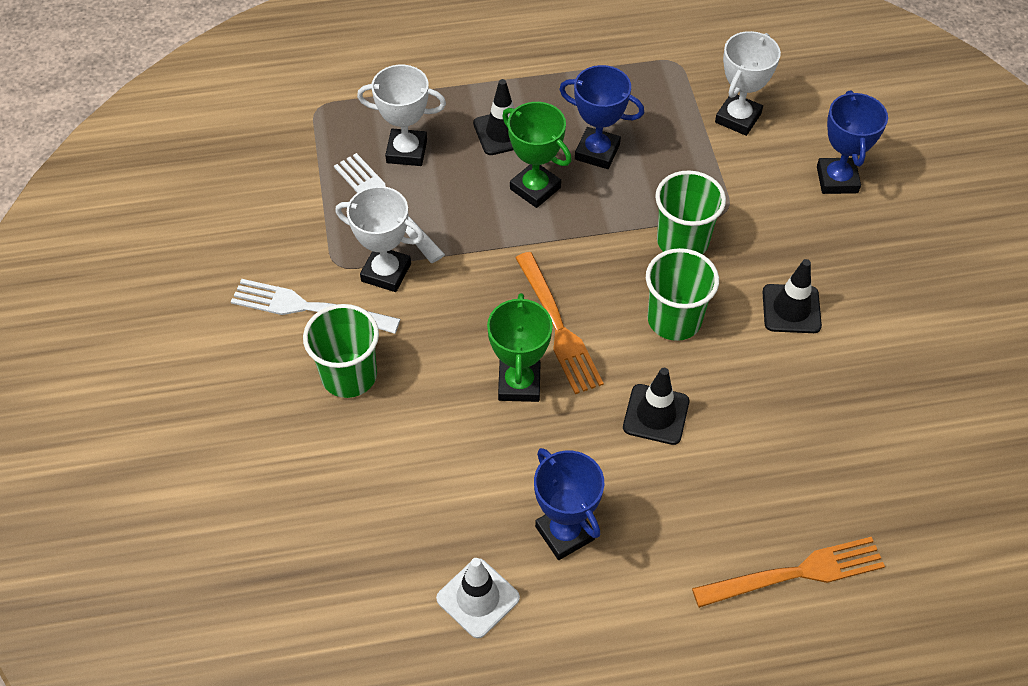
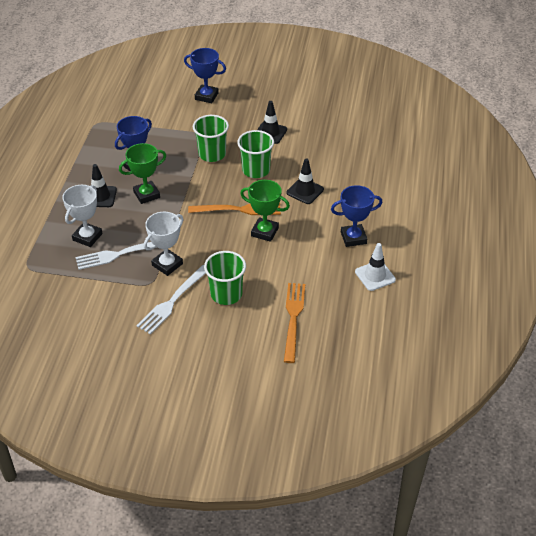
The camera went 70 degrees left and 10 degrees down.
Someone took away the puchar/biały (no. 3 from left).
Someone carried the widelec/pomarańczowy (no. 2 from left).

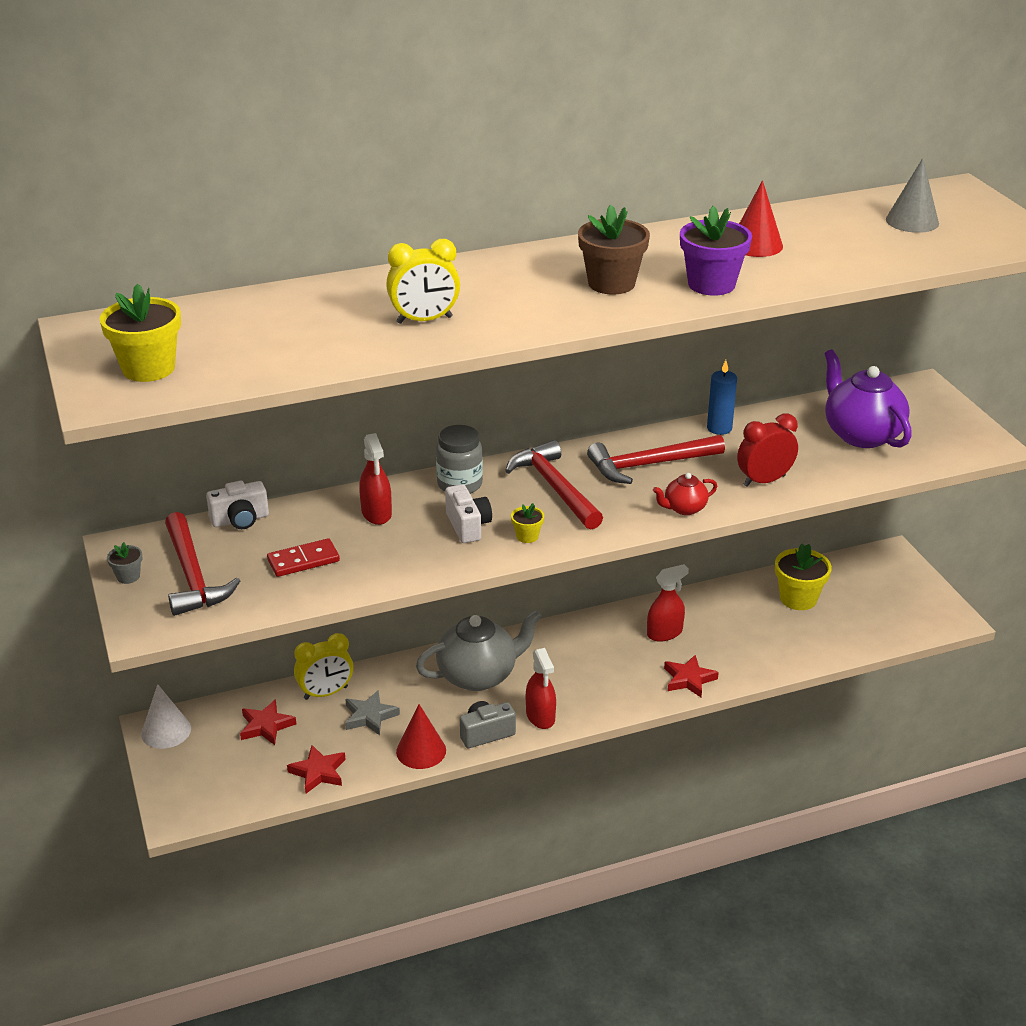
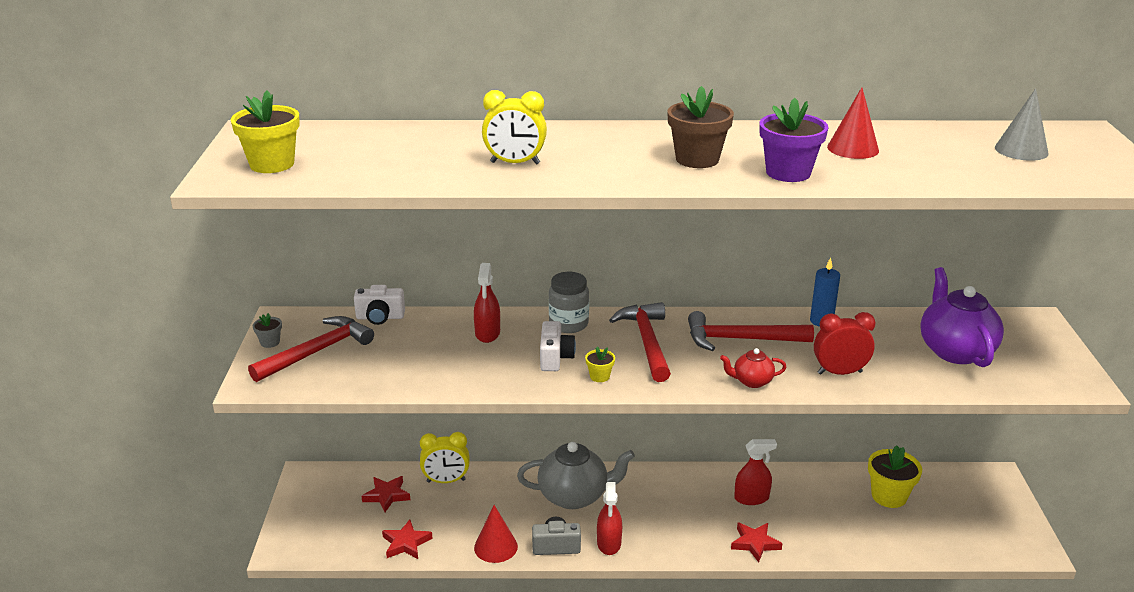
The camera went 20 degrees right and 5 degrees down.
Someone took away the stożek/biały.
Someone took away the kostka domina/czerwony.
Someone took away the gwiazda/szary.
Someone rotated the młotek/czerwony (no. 1 from left) by 135 degrees counterclockwise.

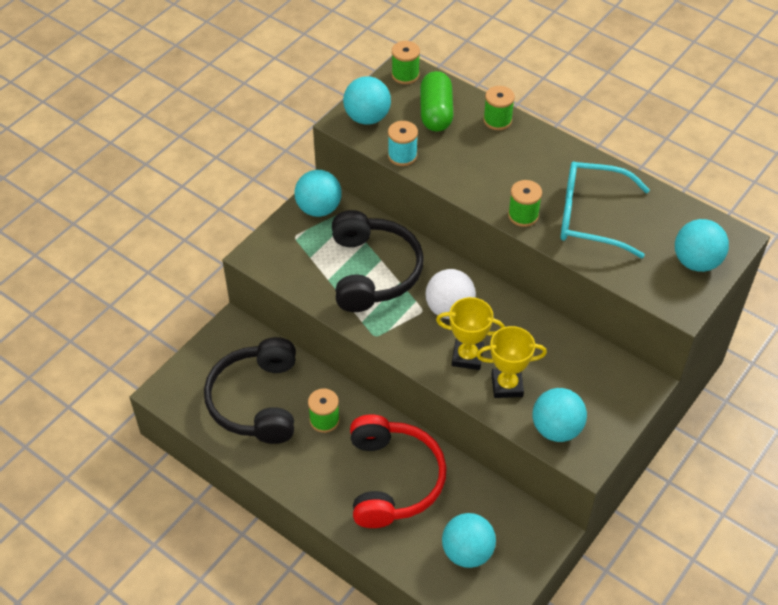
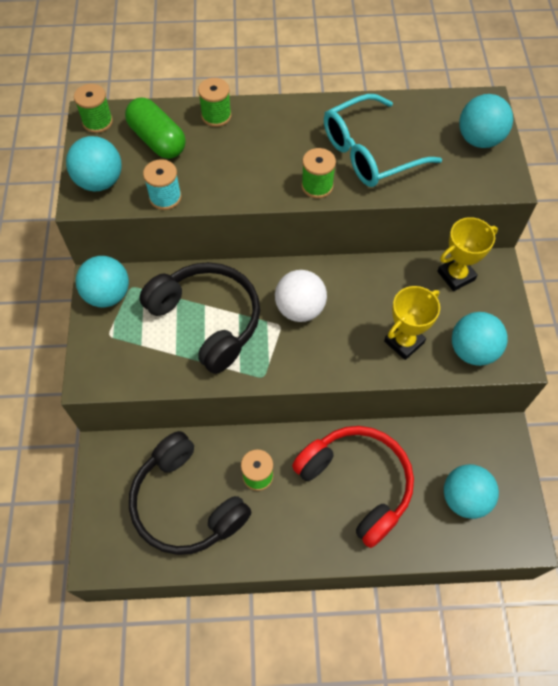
The camera went 40 degrees left and 10 degrees up.
Someone carried the puchar/żółty (no. 1 from left in the first image).

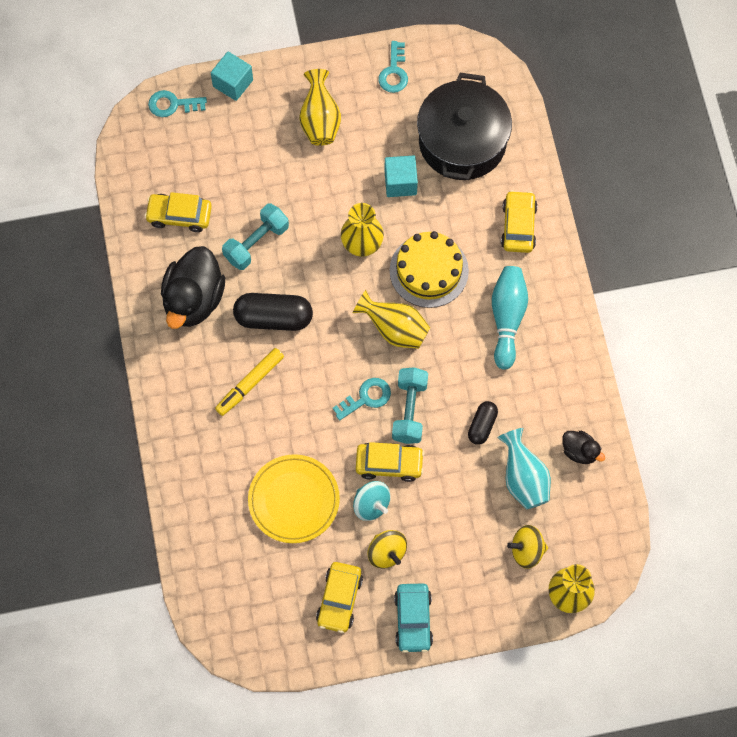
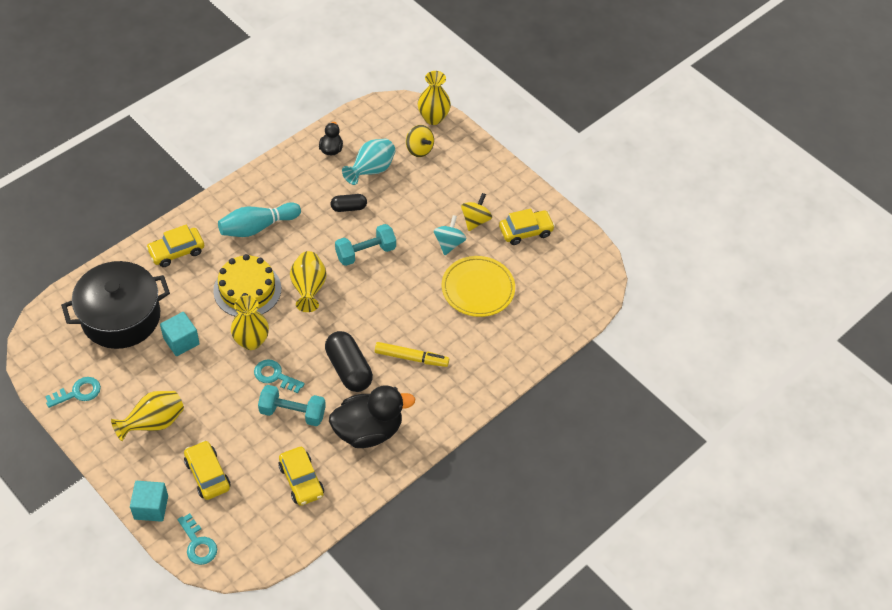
The camera went 125 degrees left and 15 degrees down.
Someone took away the samochód/turkusowy.
Someone carried the klucz/turkusowy (no. 2 from left in the first image).
Someone carried the samochód/żółty (no. 3 from left in the first image).

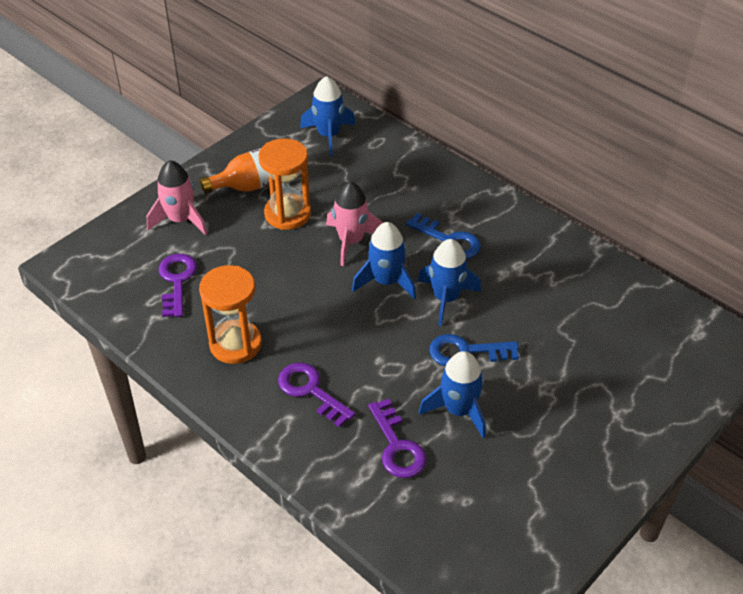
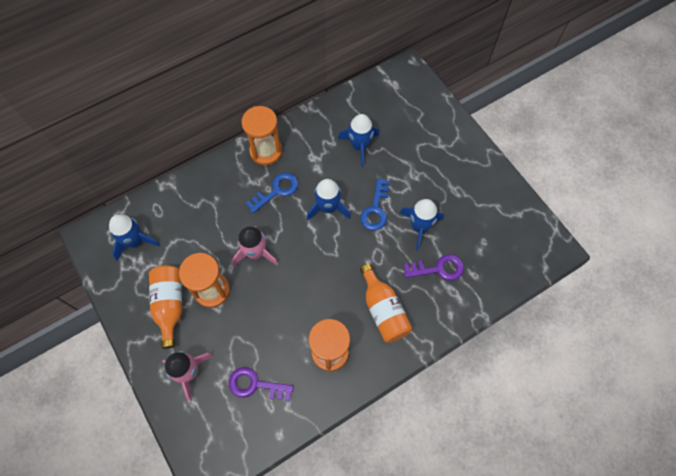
The camera went 75 degrees left and 20 degrees up.
Someone put down the klepsydra/pomarańczowy (no. 2 from left).
Someone carried the rakieta/niebieski (no. 2 from left in the first image).
Someone swapped the klucz/fioletowy (no. 2 from left) for the butelka/pomarańczowy (no. 2 from left).

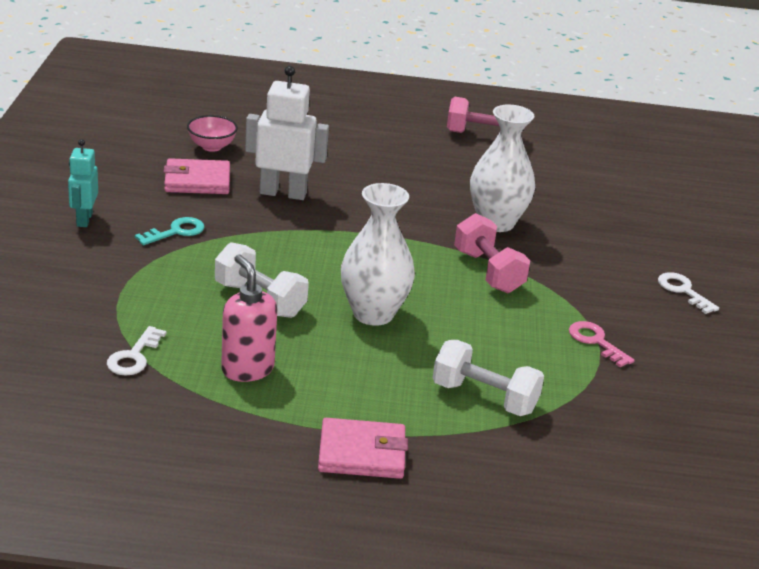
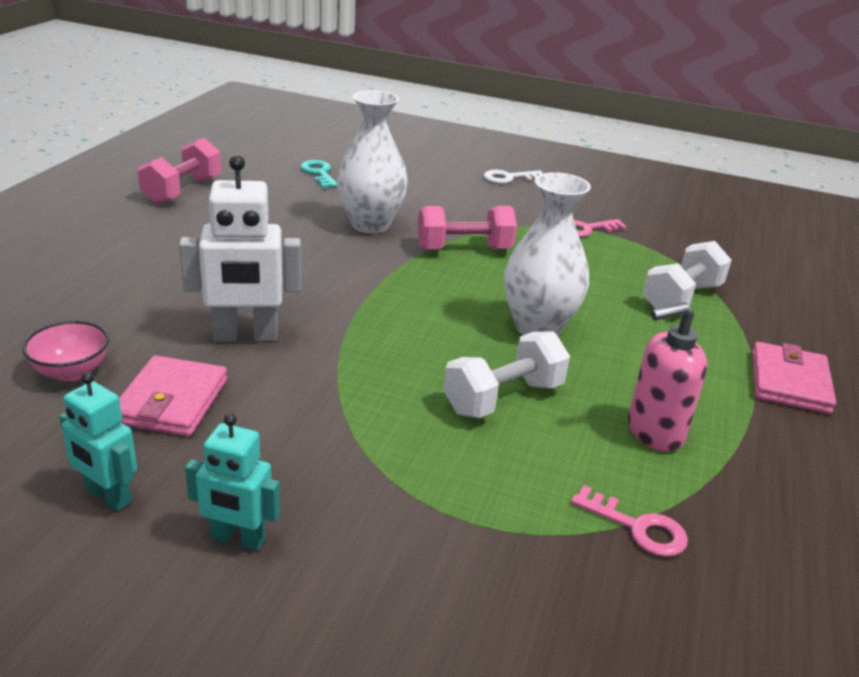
The camera went 75 degrees left and 0 degrees up.
Someone put down the robot/turkusowy (no. 1 from left).
Someone carried the klucz/turkusowy.
Someone repainted the klucz/biały (no. 1 from left), which became the klucz/różowy (no. 2 from left).
Someone rotated the robot/biały by 120 degrees counterclockwise.

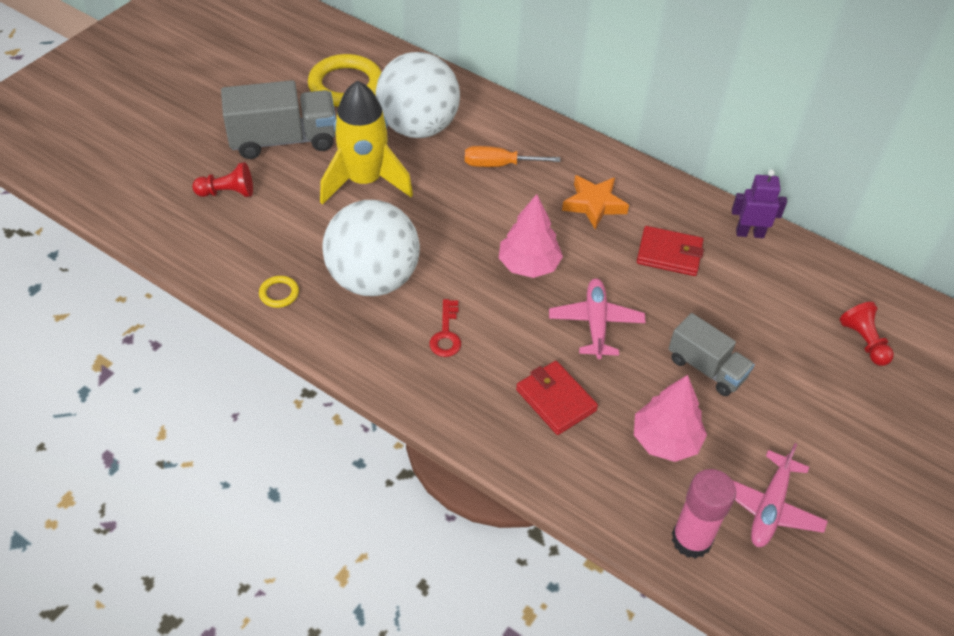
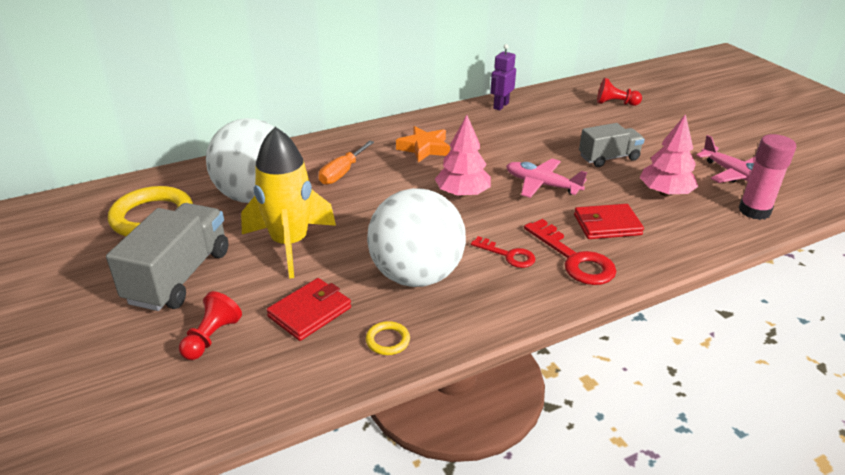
The camera went 60 degrees left and 15 degrees down.
Someone put down the klucz/czerwony (no. 2 from left).
Someone carried the portfel/czerwony (no. 2 from left in the first image).

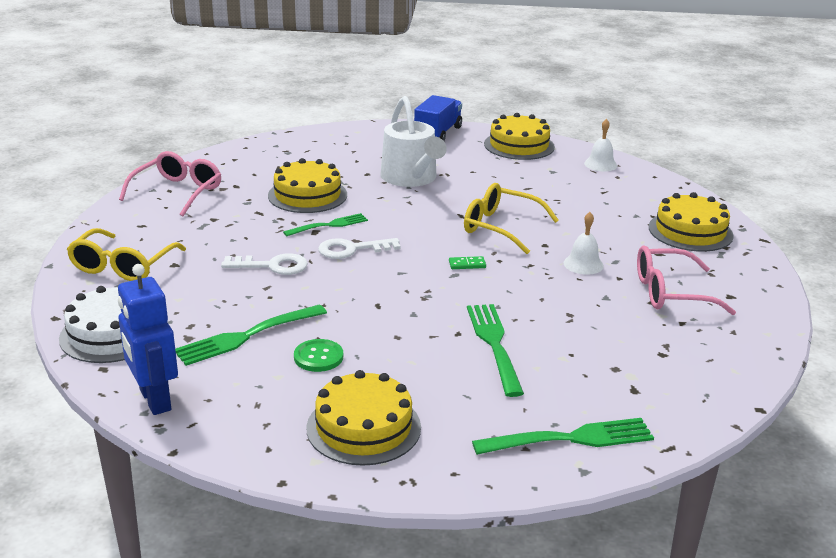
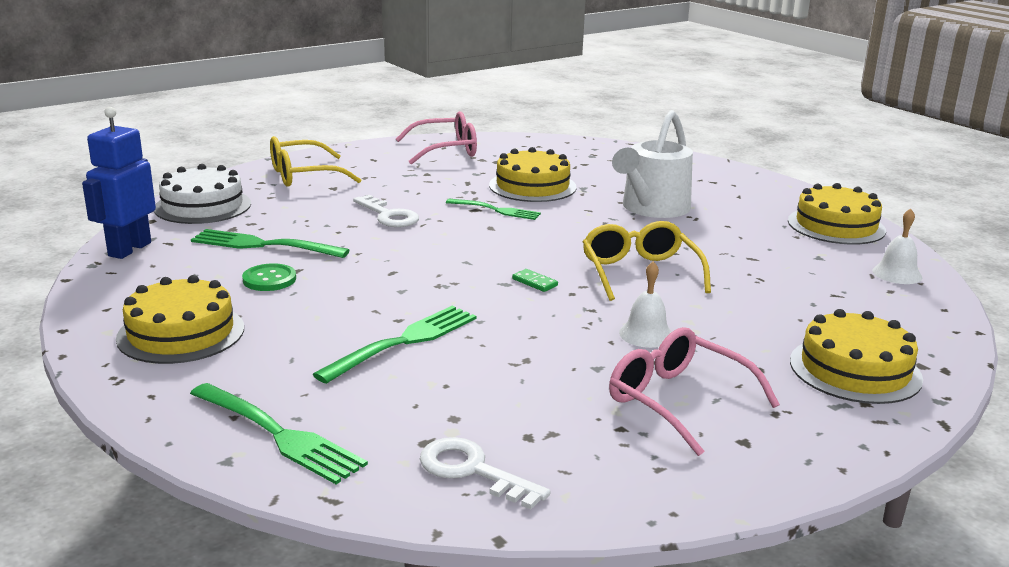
The camera went 50 degrees right and 5 degrees down.
Someone took away the ciężarówka/niebieski.
Someone carried the klucz/biały (no. 2 from left).

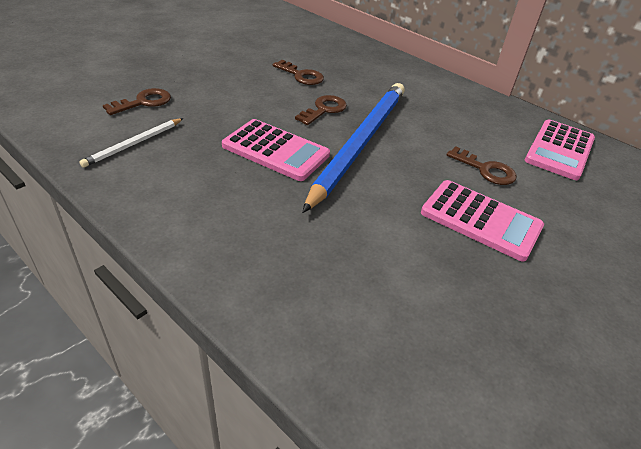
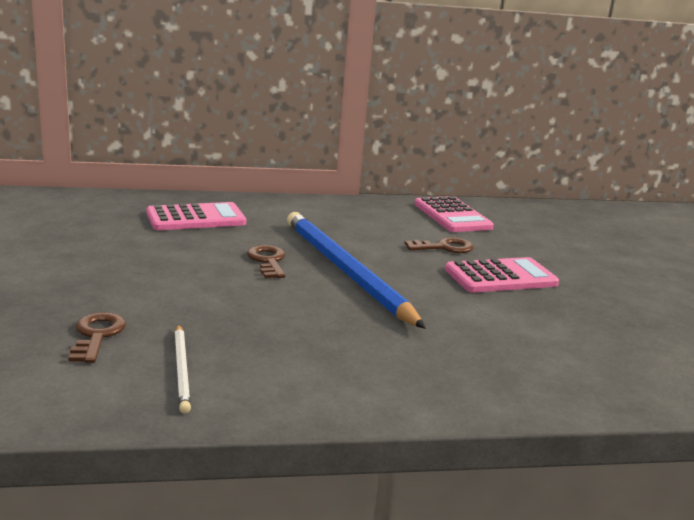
The camera went 50 degrees left and 20 degrees down.
Someone took away the klucz/brązowy (no. 2 from left).
Someone carried the kalkulator/różowy (no. 1 from left).

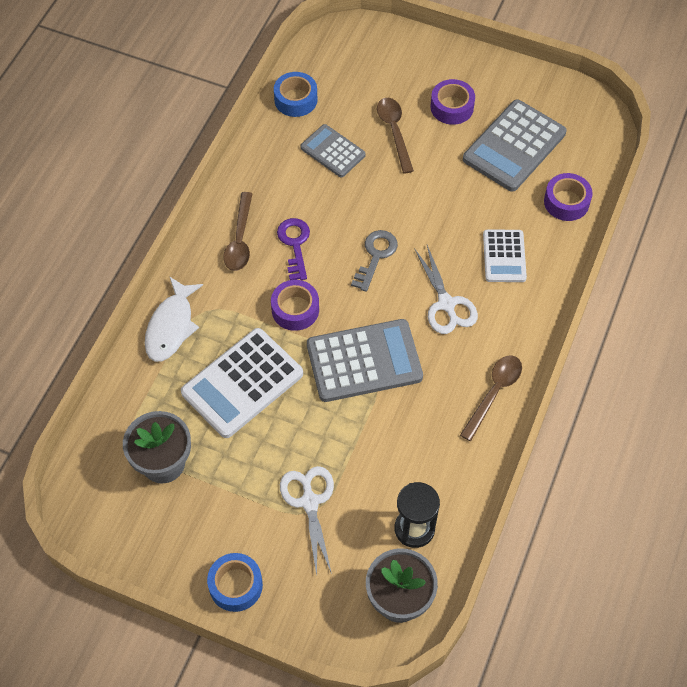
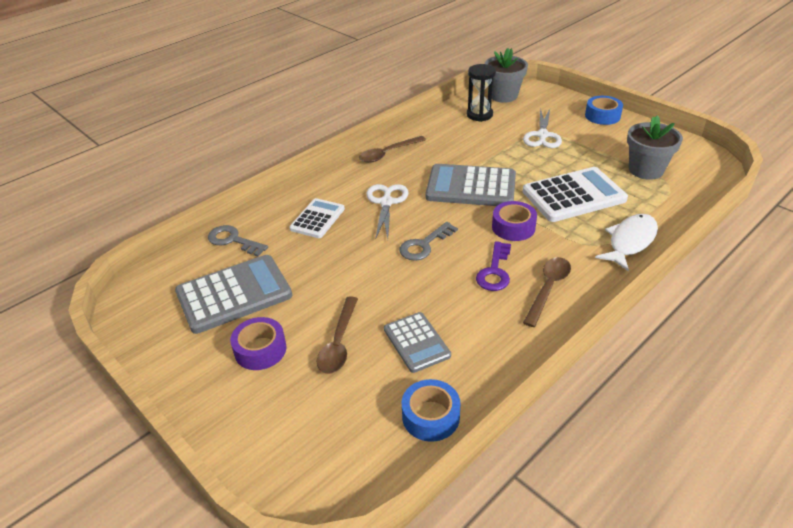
The camera went 155 degrees left and 20 degrees down.
Someone swapped the taśma klejąca/fioletowy (no. 3 from left) for the klucz/szary (no. 1 from left).

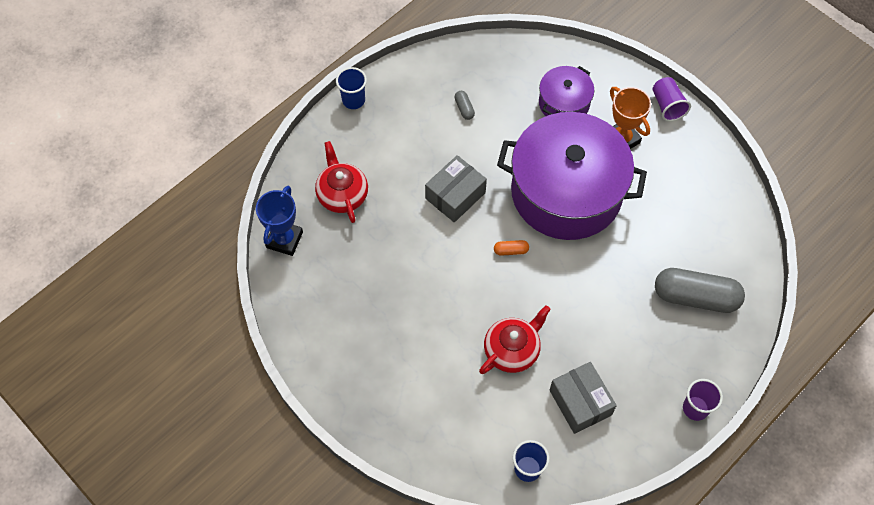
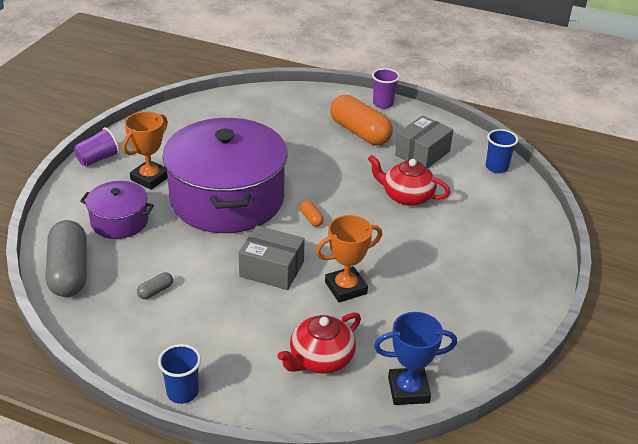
The camera went 115 degrees left and 25 degrees down.
Someone put down the puchar/pomarańczowy (no. 2 from left).
Someone put down the kapsułka/pomarańczowy (no. 2 from left).
Someone carried the kapsułka/szary (no. 2 from left in the first image).

